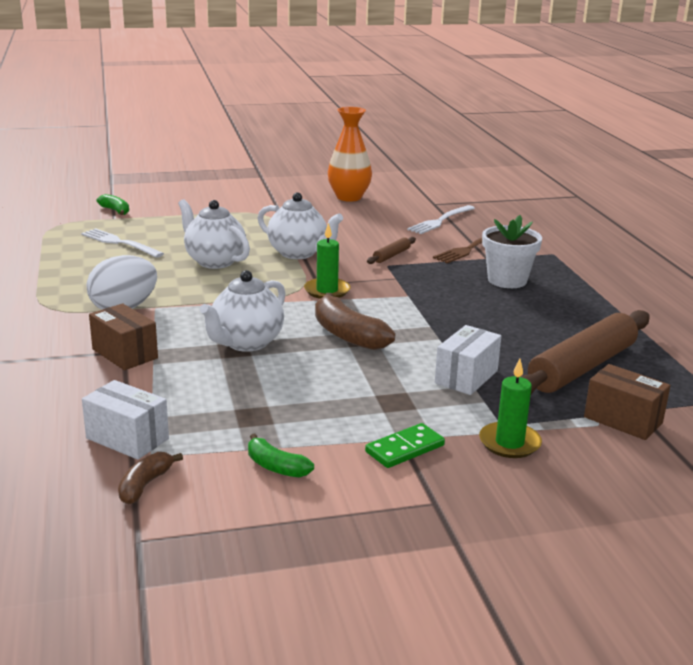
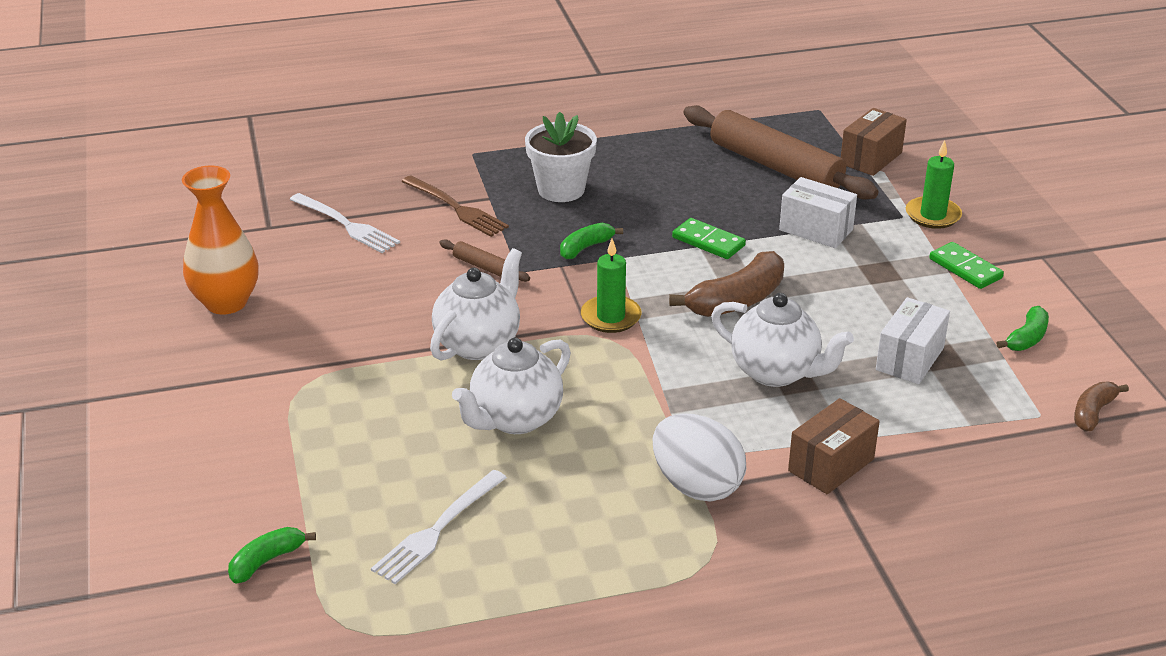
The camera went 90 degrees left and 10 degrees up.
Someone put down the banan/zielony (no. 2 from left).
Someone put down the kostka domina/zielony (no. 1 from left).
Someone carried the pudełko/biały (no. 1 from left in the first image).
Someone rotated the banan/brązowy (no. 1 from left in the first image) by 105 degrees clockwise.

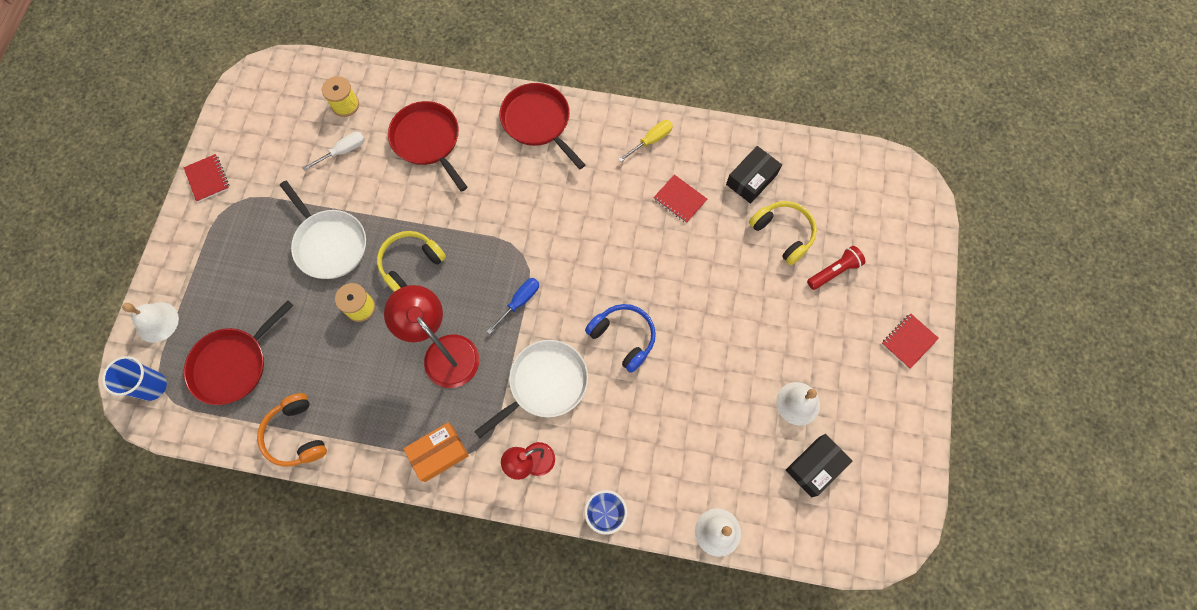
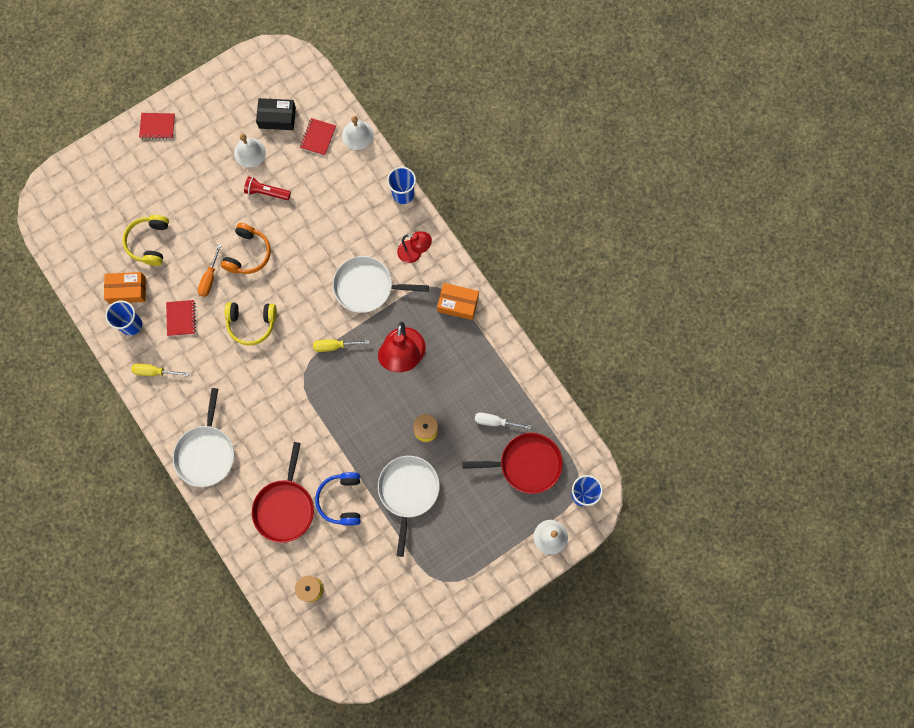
The camera went 135 degrees left and 5 degrees up.
Someone put down the szklanka/niebieski (no. 1 from left).
Someone put down the śrubokręt/pomarańczowy.
Someone carried the zeszyt/czerwony (no. 1 from left in the first image).
Someone carried the słuchawki/pomarańczowy.
Someone carried the śrubokręt/biały.
Someone carried the słuchawki/żółty (no. 1 from left in the first image).
Someone carried the słuchawki/niebieski.
Someone carried the latarka/czerwony.
Someone repainted the śrubokręt/niebieski, which became the śrubokręt/żółty (no. 2 from left).
Someone repainted the patelnia/czerwony (no. 3 from left), which became the patelnia/biały (no. 1 from left).
Someone repainted the pudełko/czarny (no. 1 from left), which became the pudełko/pomarańczowy (no. 1 from left).

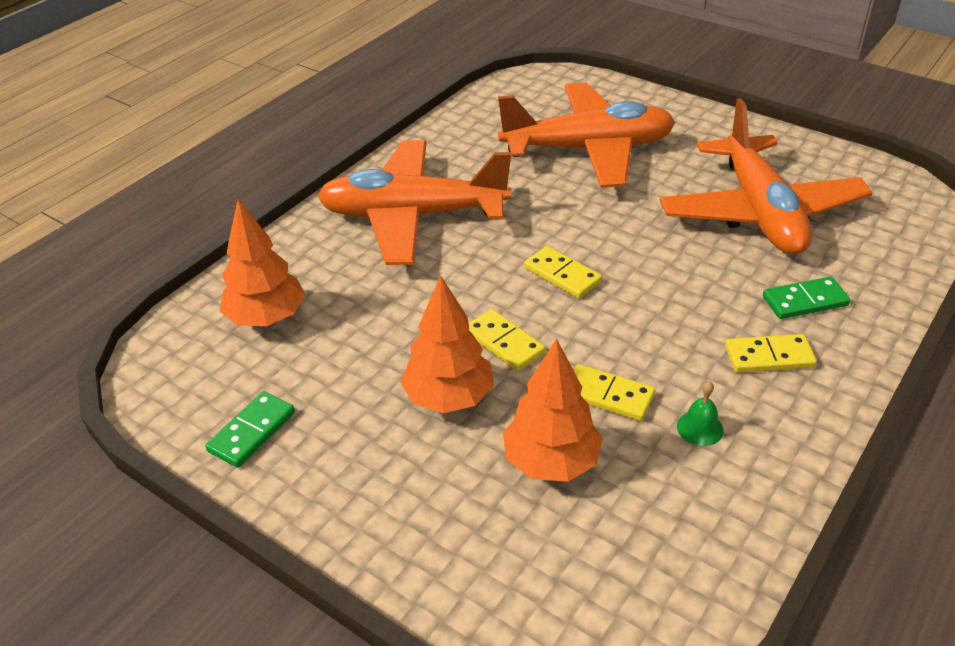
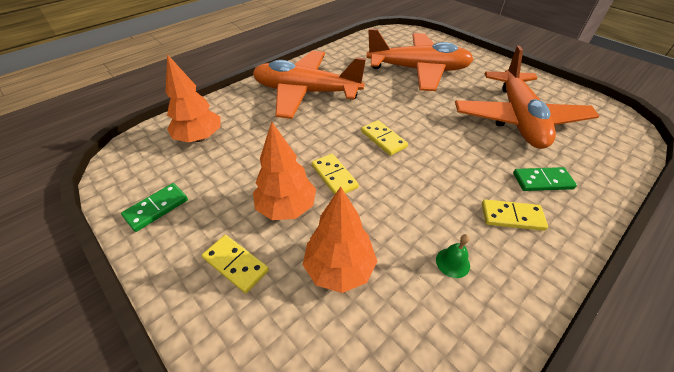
The camera went 10 degrees right and 5 degrees up.
Someone carried the kostka domina/żółty (no. 3 from left in the first image).

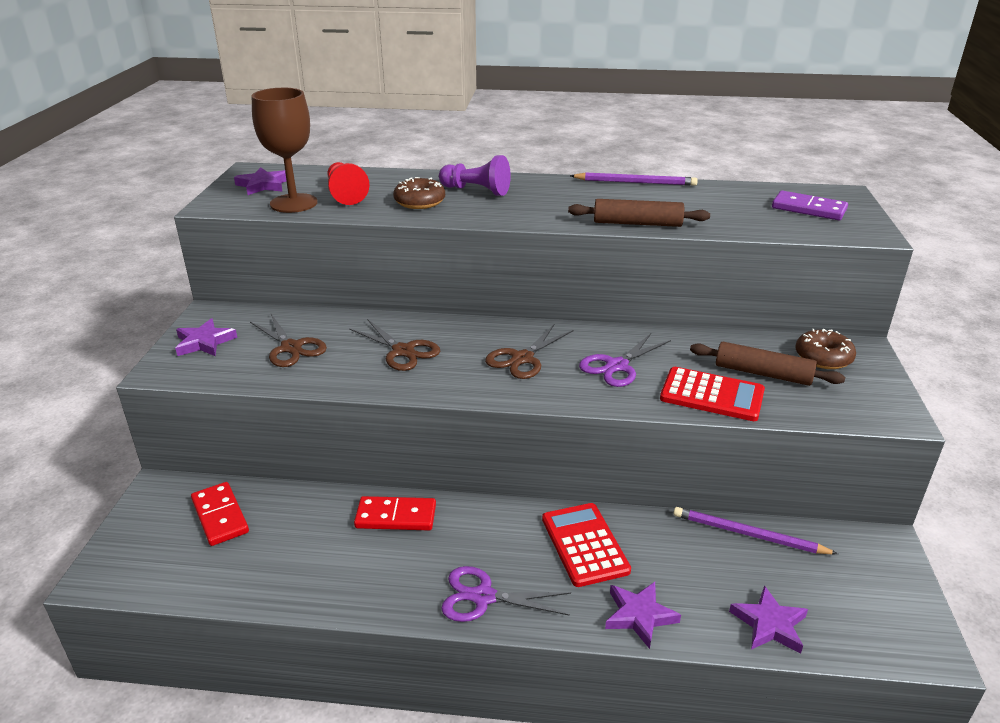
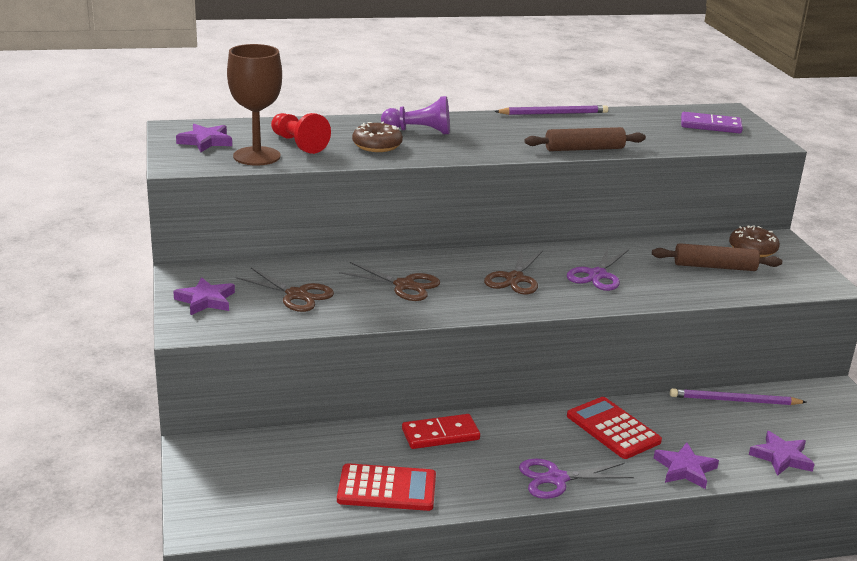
The camera went 20 degrees left and 5 degrees down.
Someone took away the kostka domina/czerwony (no. 1 from left).
Someone carried the kalkulator/czerwony (no. 2 from left in the first image).

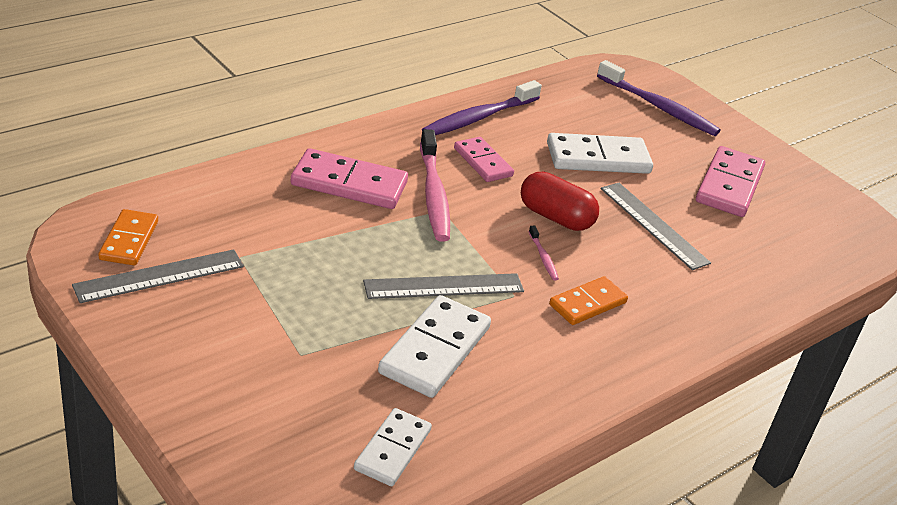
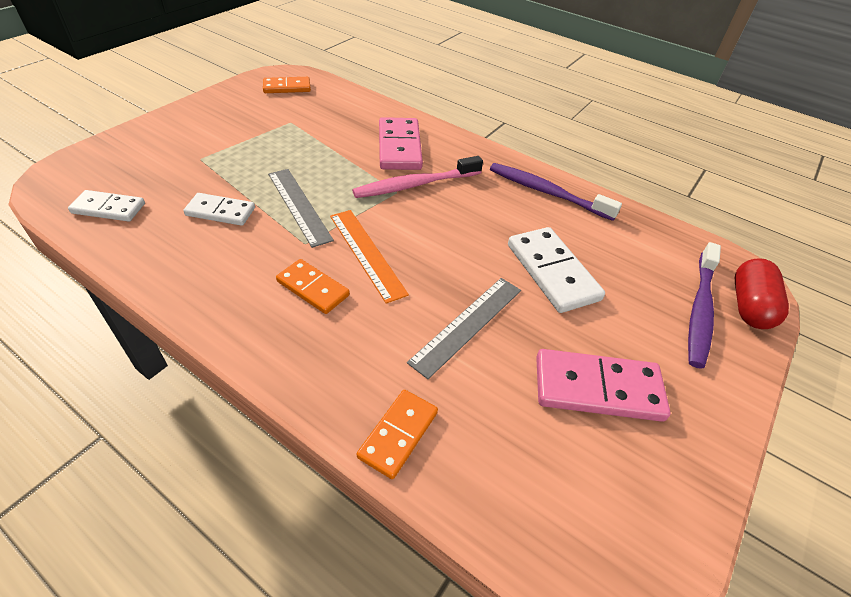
The camera went 75 degrees right and 10 degrees up.
Someone took away the linijka/szary (no. 1 from left).
Someone took away the kostka domina/różowy (no. 2 from left).
Someone put down the kostka domina/pomarańczowy (no. 3 from left).
Someone carried the kapsułka/czerwony.
Someone swapped the szczoteczka do zębów/różowy (no. 2 from left) for the linijka/pomarańczowy.
Someone scaled the kostka domina/biały (no. 2 from left) by 0.64.

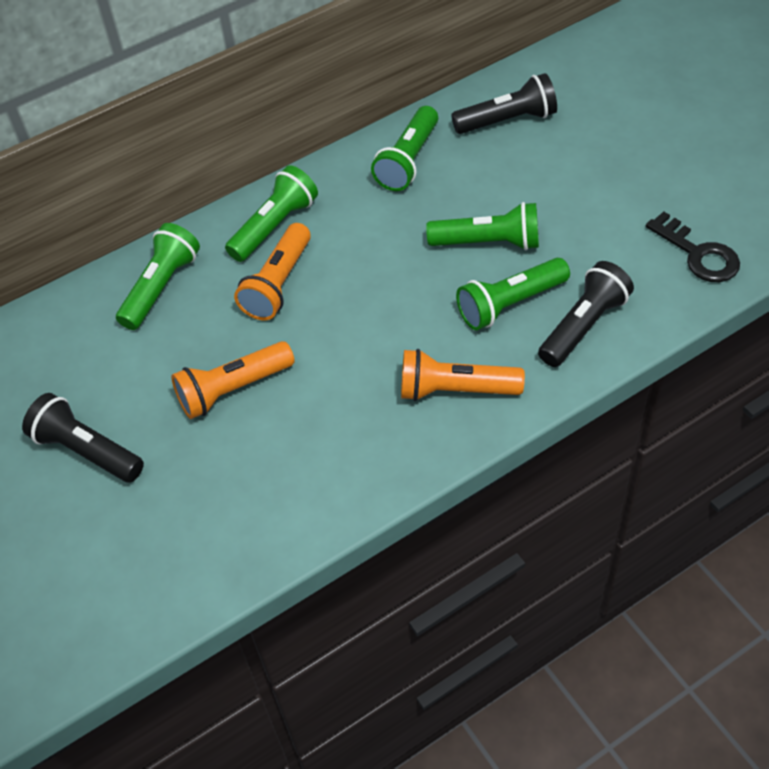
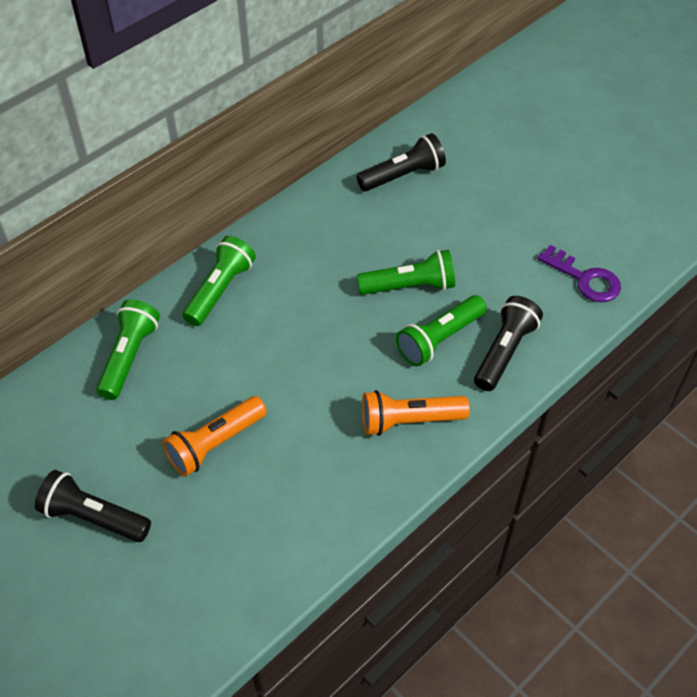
The camera went 15 degrees left and 0 degrees up.
Someone took away the latarka/pomarańczowy (no. 2 from left).
Someone took away the latarka/zielony (no. 3 from left).
Someone repainted the klucz/czarny, which became the klucz/fioletowy.

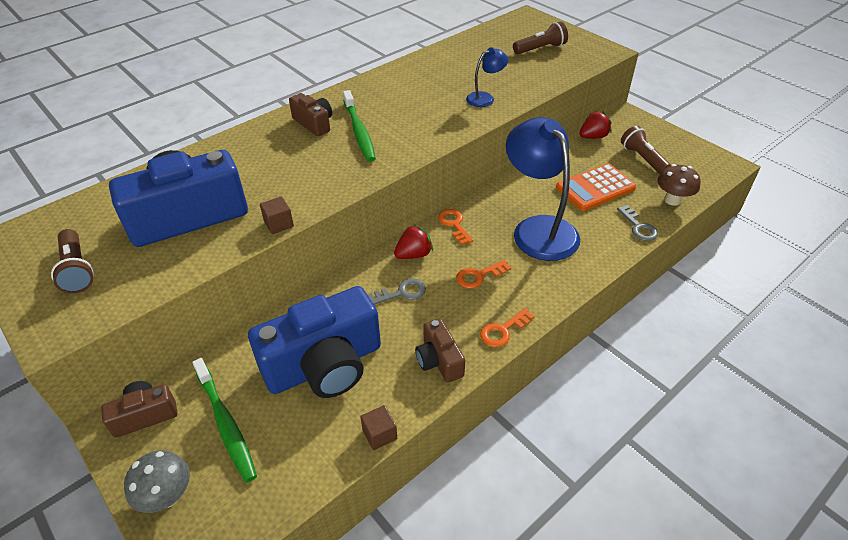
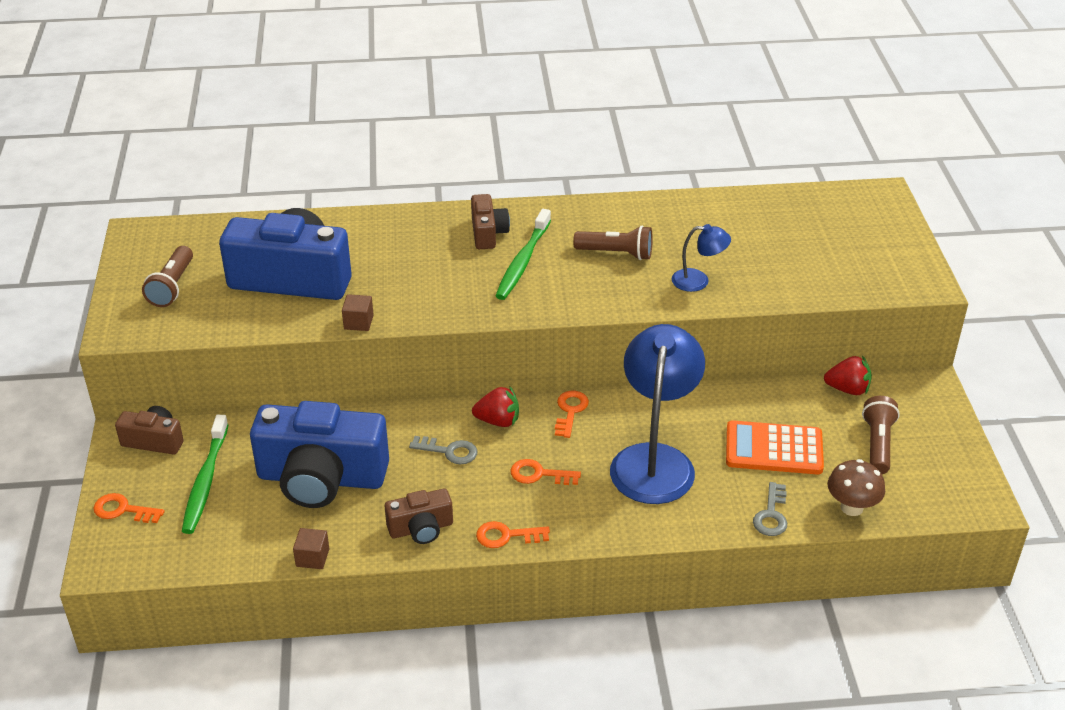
The camera went 35 degrees right and 5 degrees down.
Someone carried the latarka/brązowy (no. 2 from left).
Someone swapped the grzyb/szary for the klucz/pomarańczowy (no. 1 from left).
Someone rotated the aparat fotograficzny/brązowy (no. 3 from left in the first image) by 120 degrees counterclockwise.

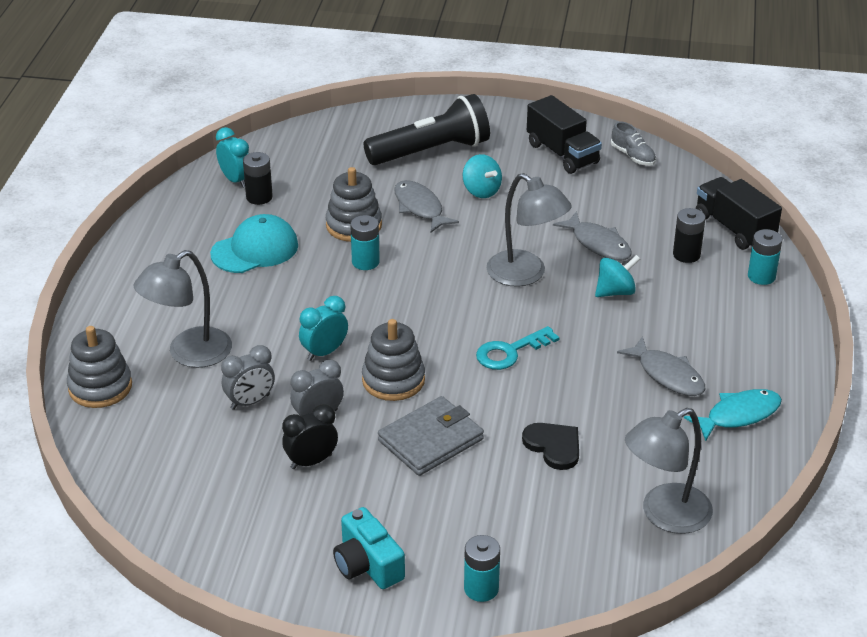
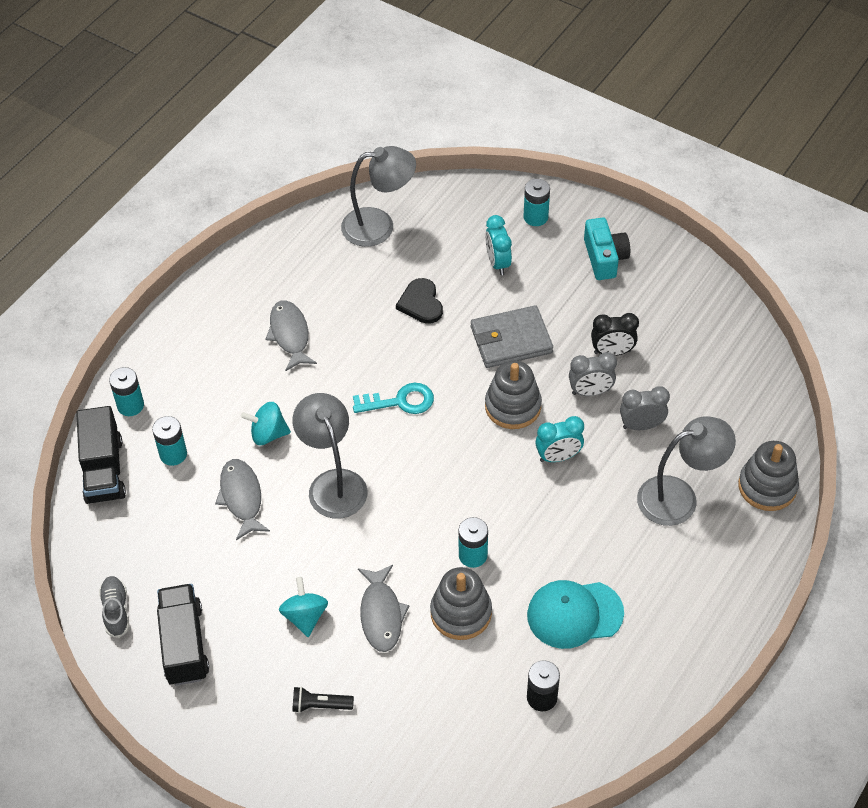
The camera went 155 degrees left and 15 degrees up.
Someone took away the ryba/turkusowy.
Someone carried the budzik/turkusowy (no. 1 from left).
Someone repainted the bateria/czarny (no. 2 from left), which became the bateria/turkusowy (no. 2 from left).
Someone scaled the latarka/czarny by 0.41.

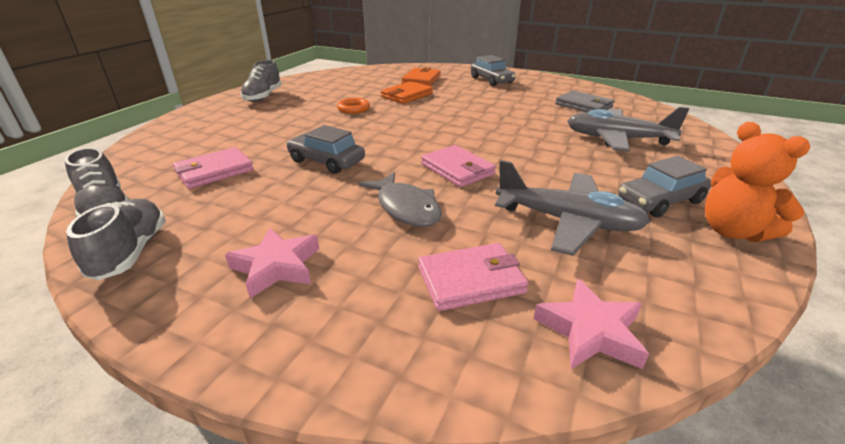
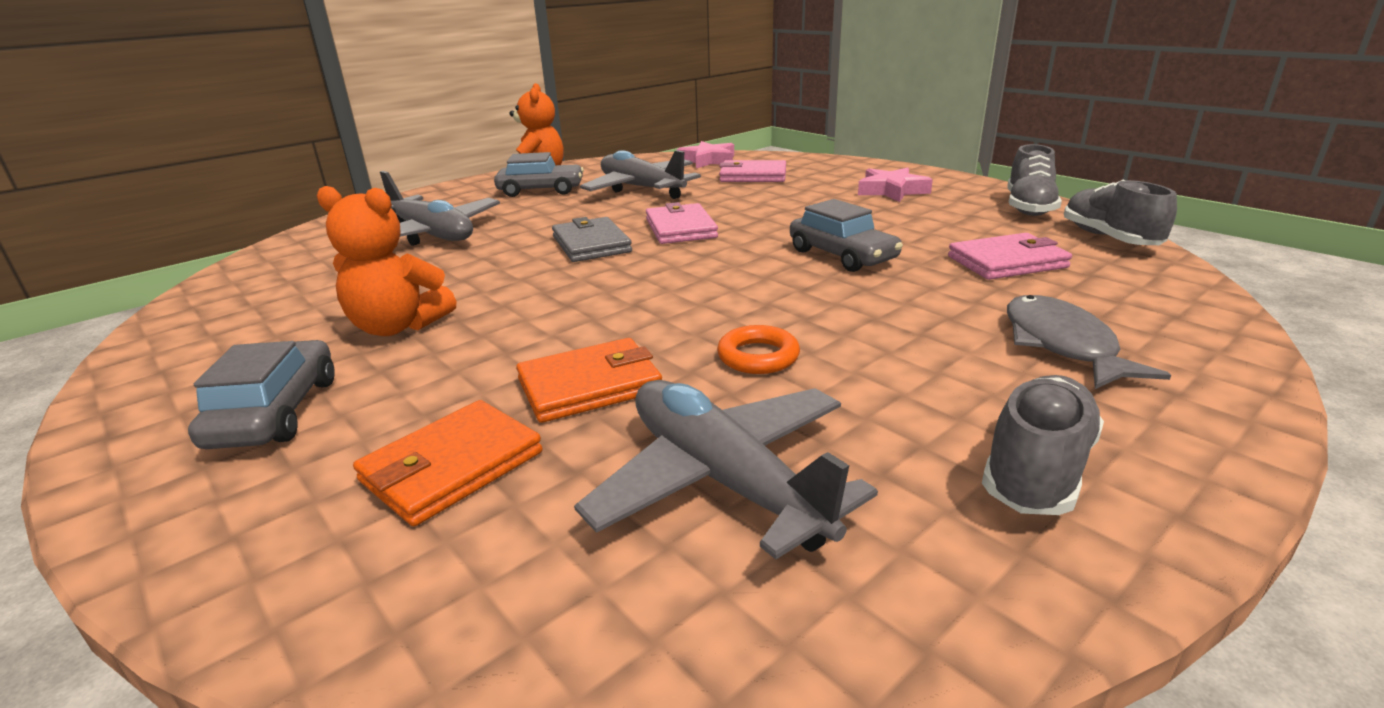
The camera went 155 degrees left and 5 degrees down.
Someone put down the miś/pomarańczowy (no. 1 from left).
Someone put down the samolot/szary (no. 3 from left).
Someone carried the ryba/szary.
Someone carried the portfel/szary.

